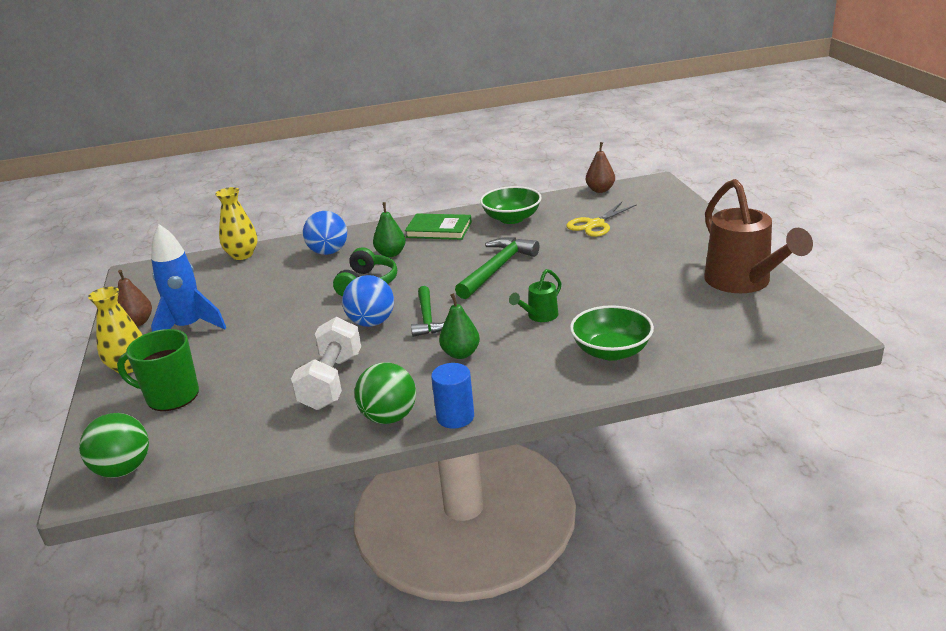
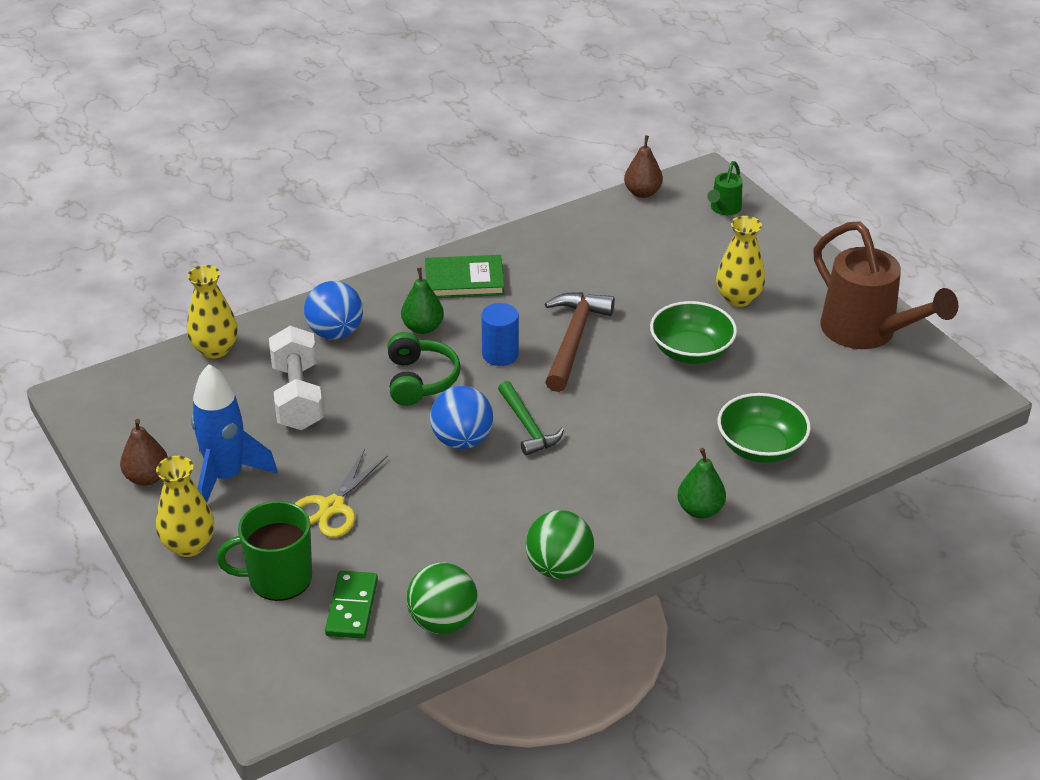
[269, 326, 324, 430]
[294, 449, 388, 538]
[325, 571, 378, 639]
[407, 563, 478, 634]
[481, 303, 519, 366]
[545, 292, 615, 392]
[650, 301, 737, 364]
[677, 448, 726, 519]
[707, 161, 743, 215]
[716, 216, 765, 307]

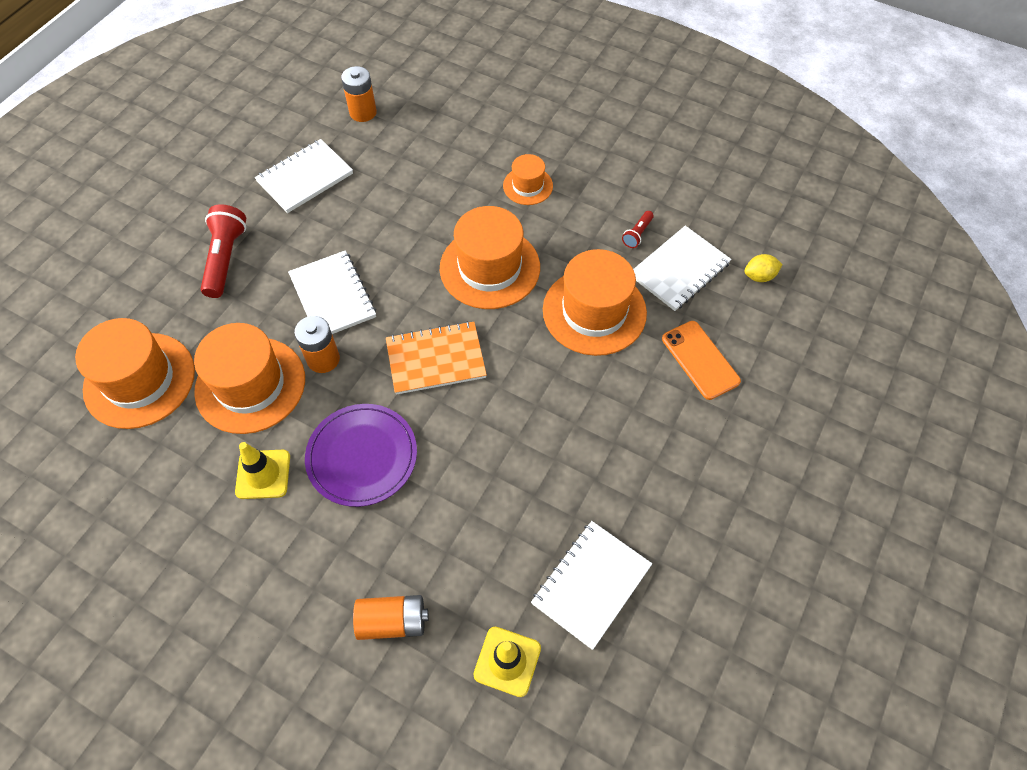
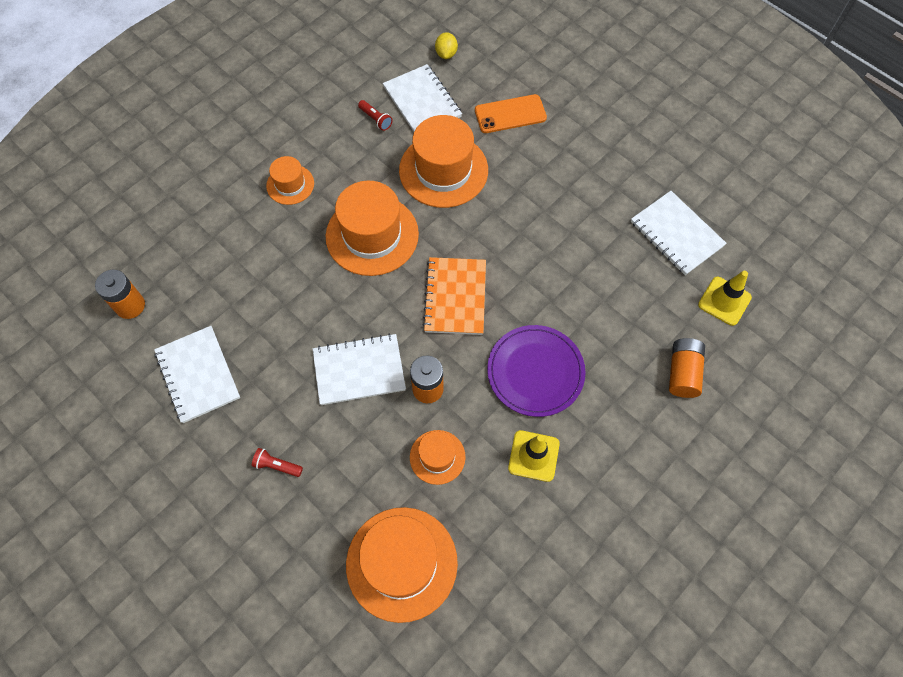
[252, 448, 303, 477]
[410, 430, 466, 485]

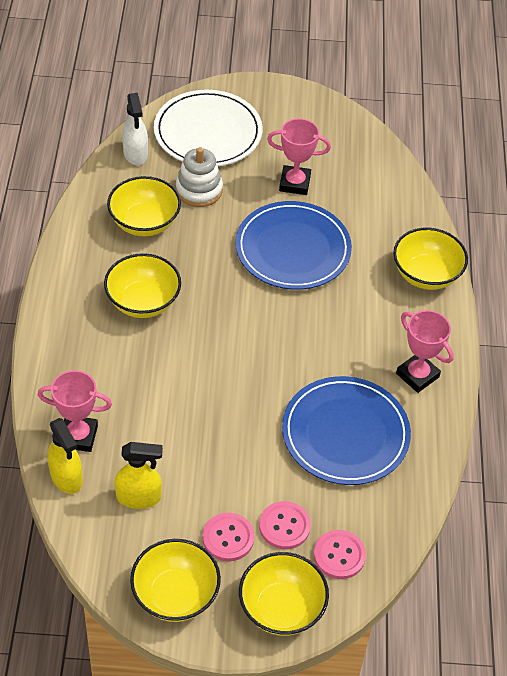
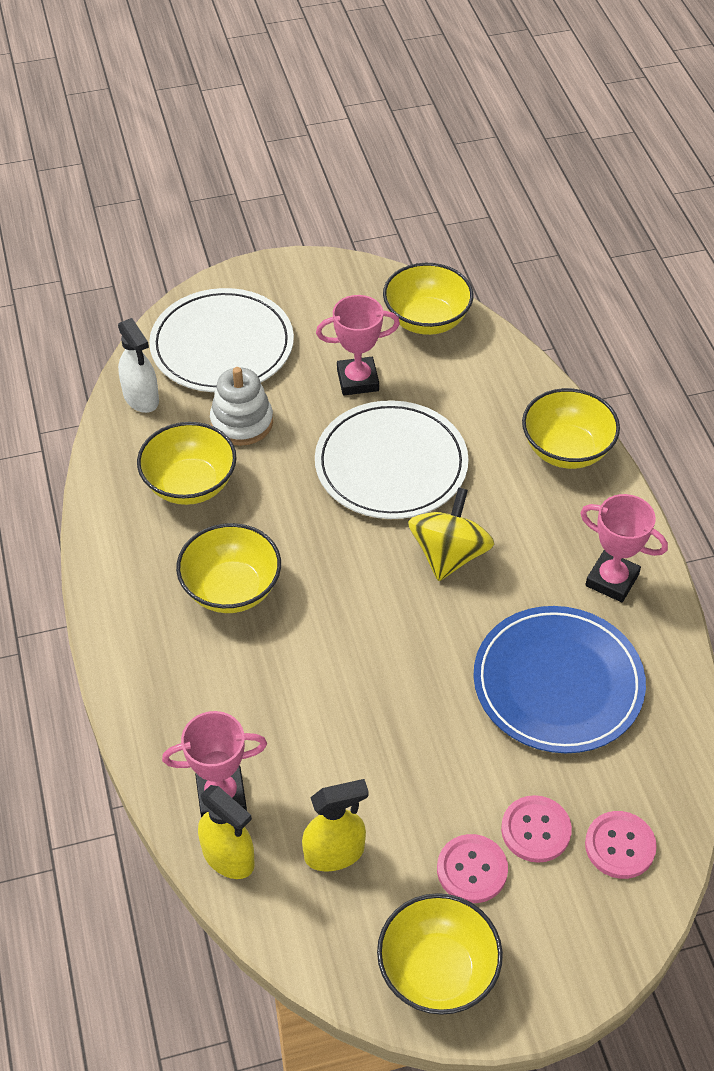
[315, 400, 469, 519]
[383, 263, 473, 335]
[408, 487, 494, 581]

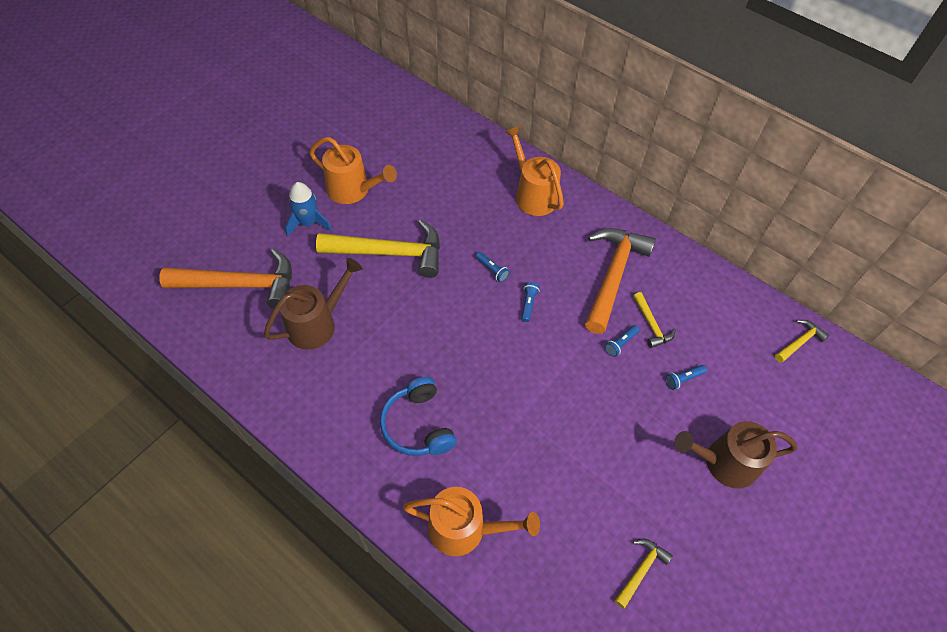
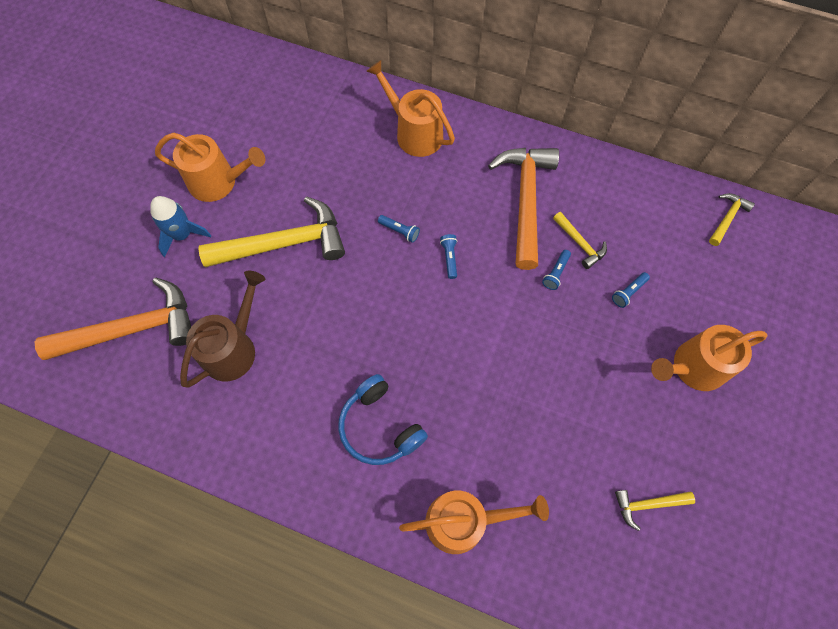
[615, 490, 695, 531]
[651, 325, 767, 391]

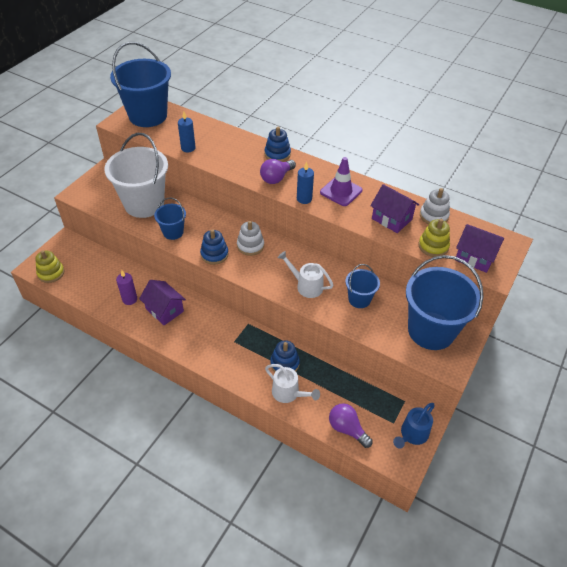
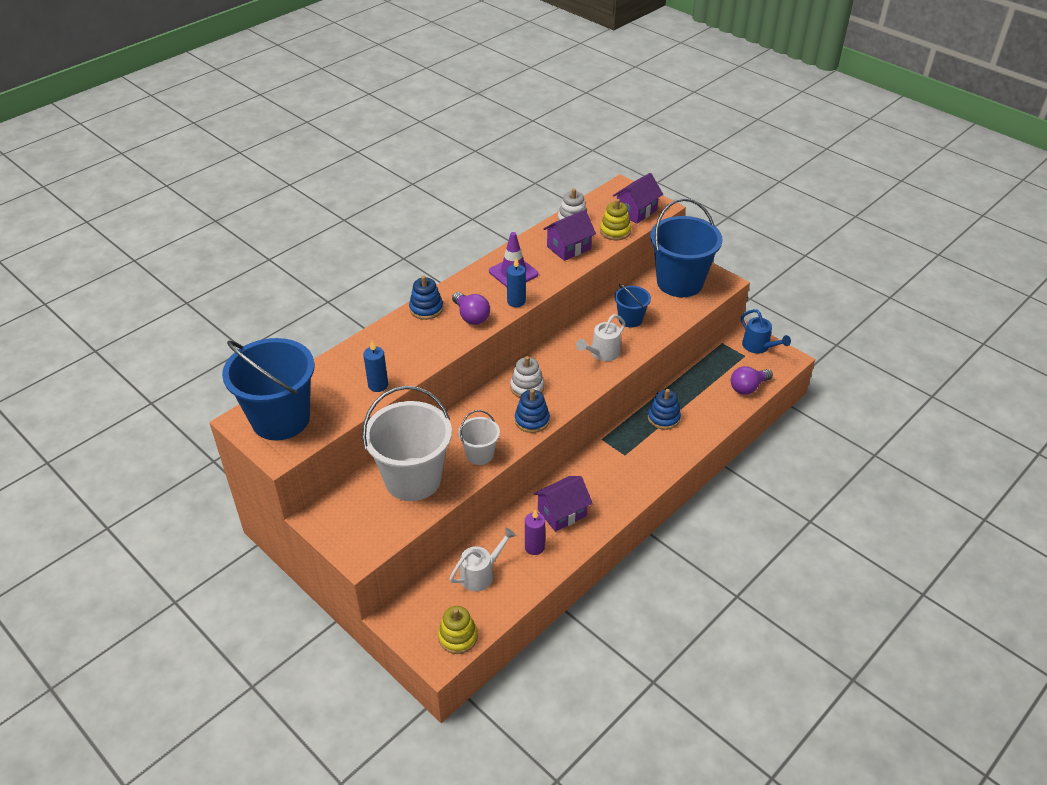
[449, 528, 516, 592]
[458, 410, 500, 465]

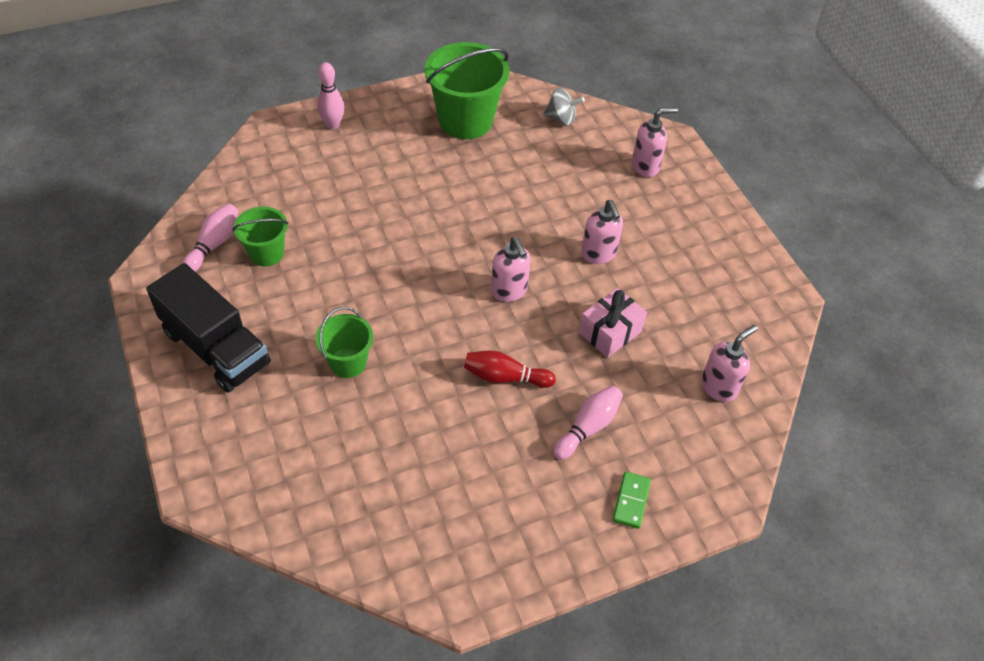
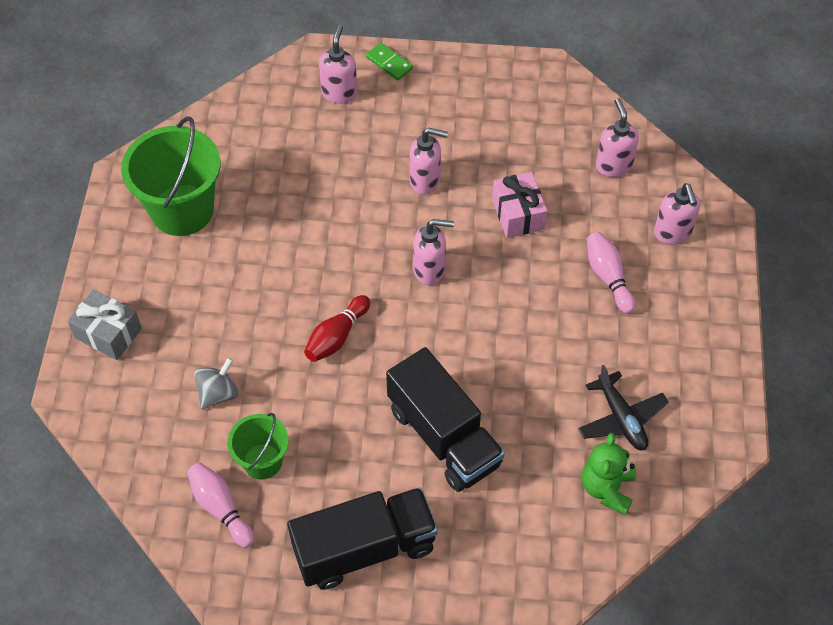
[68, 289, 142, 360]
[194, 357, 239, 409]
[304, 295, 370, 362]
[366, 43, 413, 80]
[386, 347, 505, 492]
[578, 365, 669, 450]
[582, 433, 636, 515]
[654, 183, 700, 244]

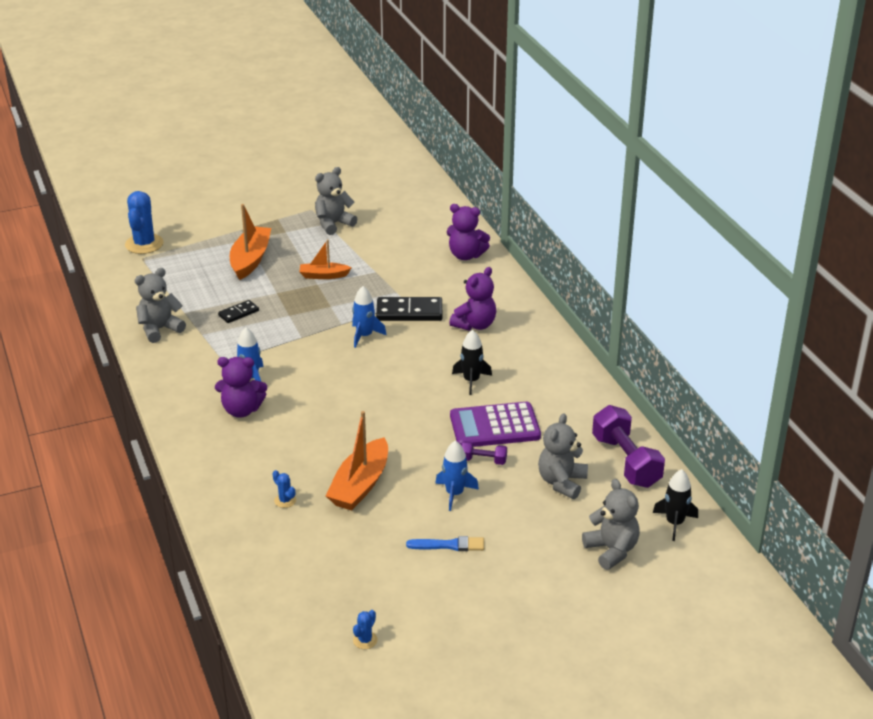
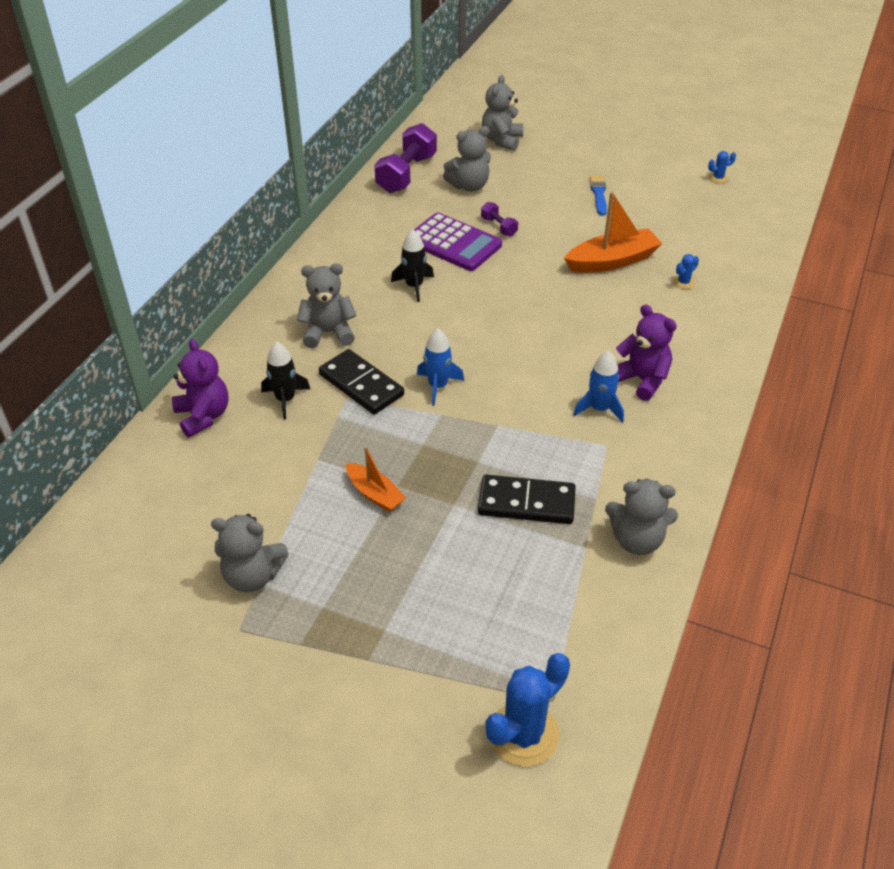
[261, 341, 310, 420]
[297, 263, 357, 348]
[478, 475, 576, 524]
[590, 175, 607, 215]
[673, 254, 699, 289]
[230, 204, 271, 280] (first image)
[435, 440, 479, 511] (first image)

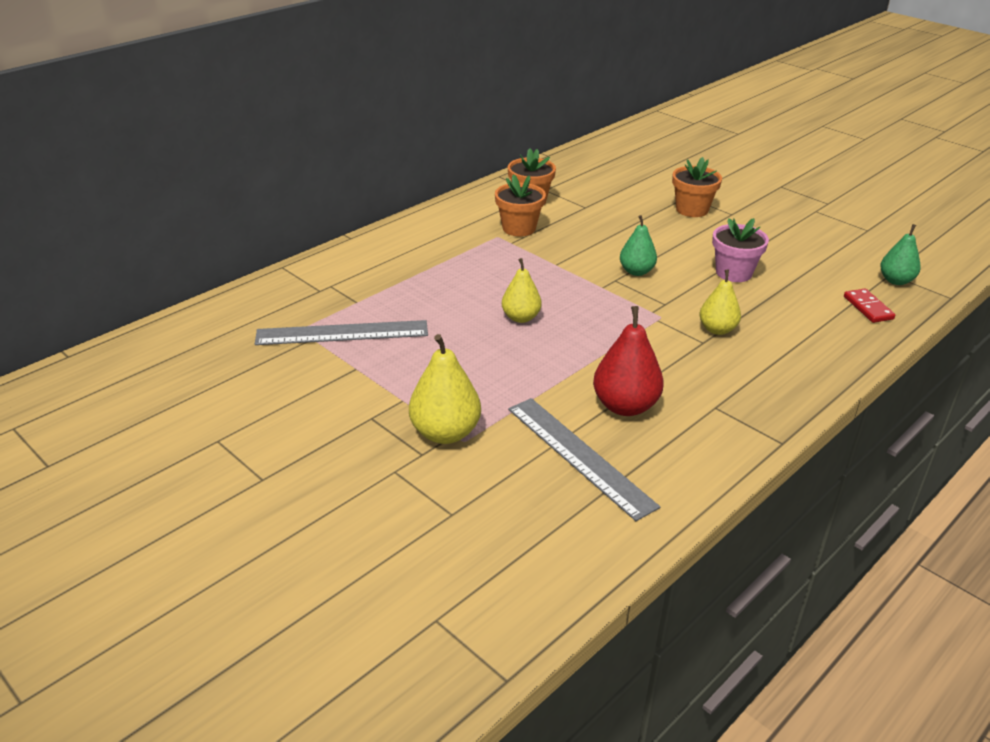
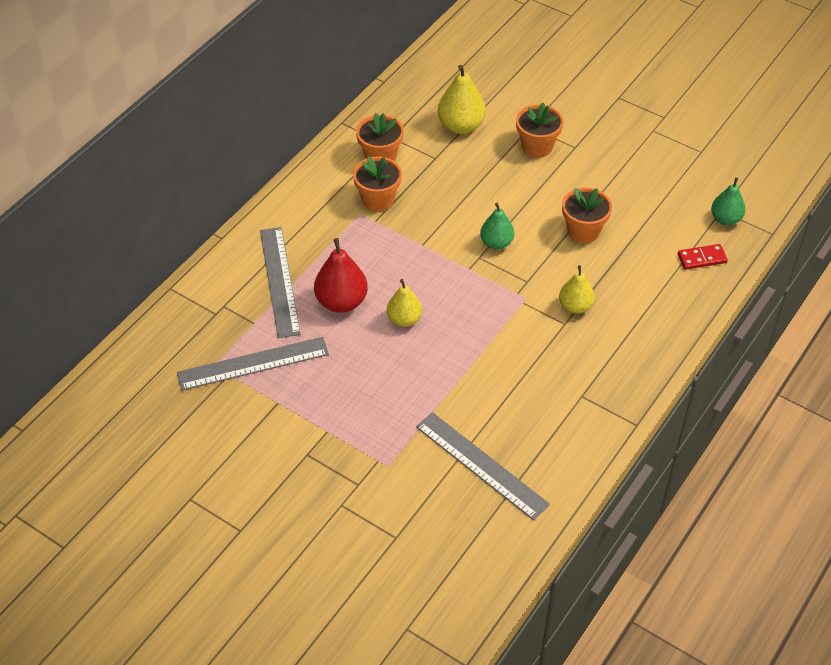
[260, 227, 301, 338]
[314, 238, 368, 313]
[438, 65, 486, 134]
[562, 187, 612, 243]
[678, 244, 728, 270]

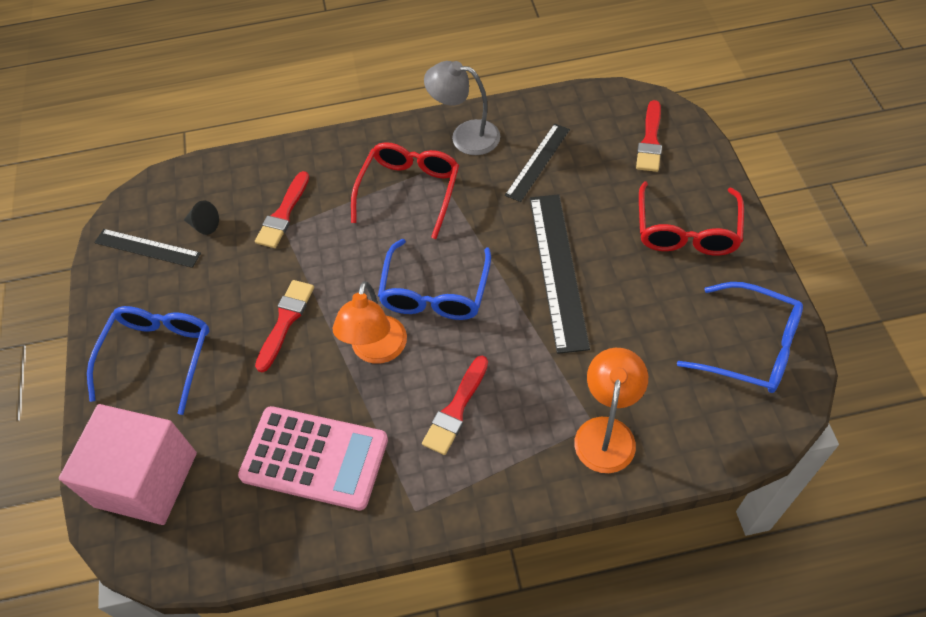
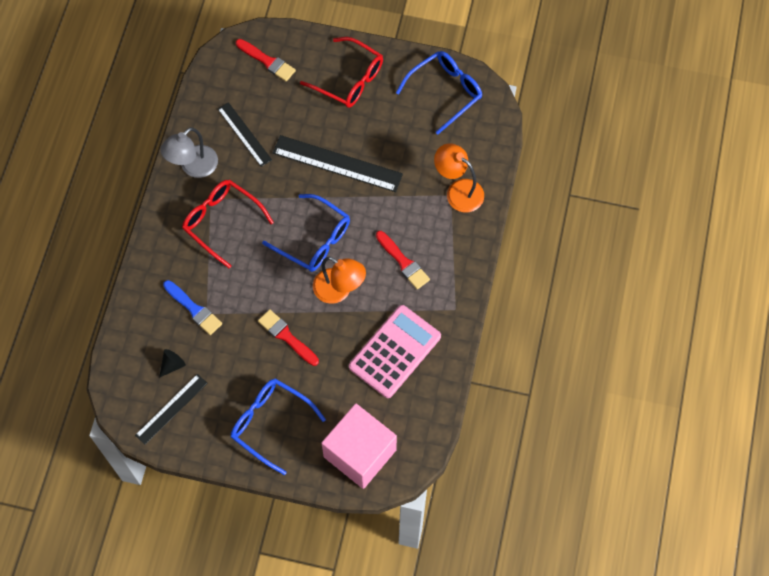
[163, 280, 222, 335]

